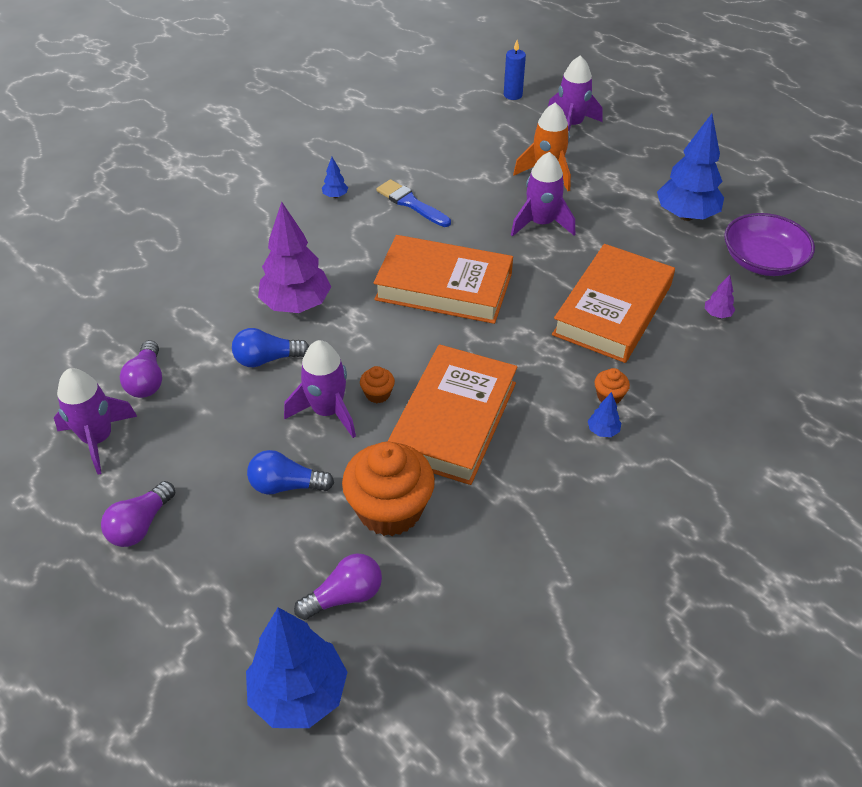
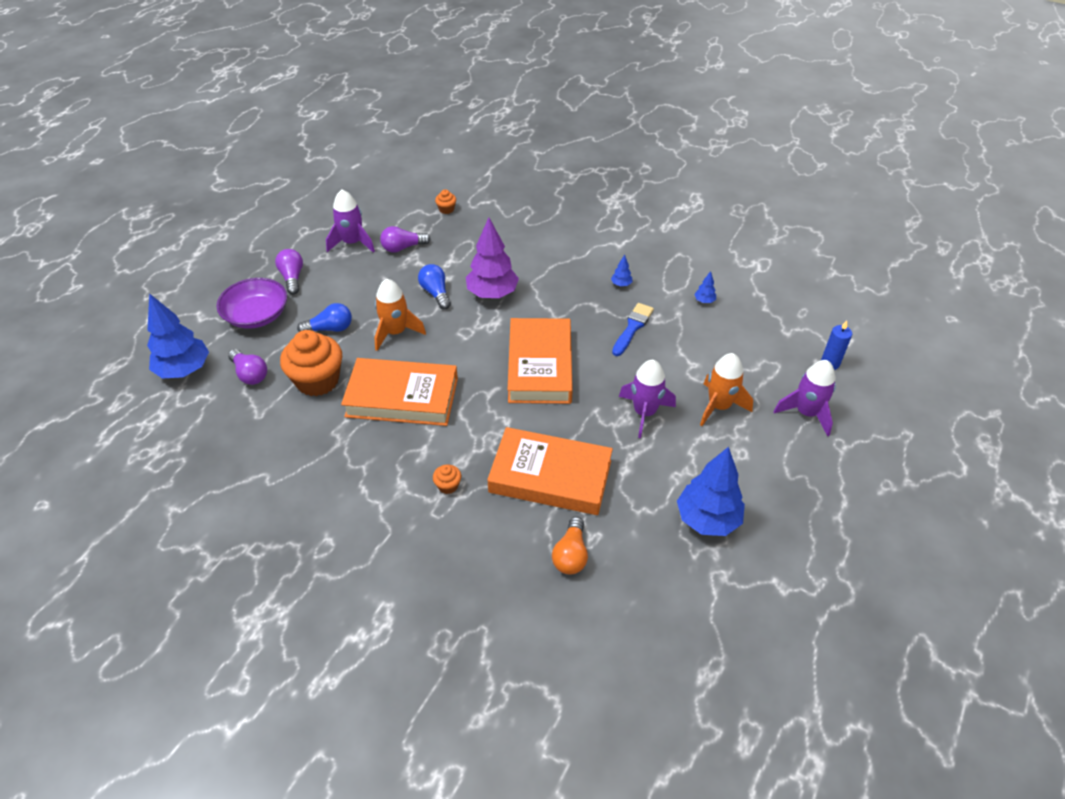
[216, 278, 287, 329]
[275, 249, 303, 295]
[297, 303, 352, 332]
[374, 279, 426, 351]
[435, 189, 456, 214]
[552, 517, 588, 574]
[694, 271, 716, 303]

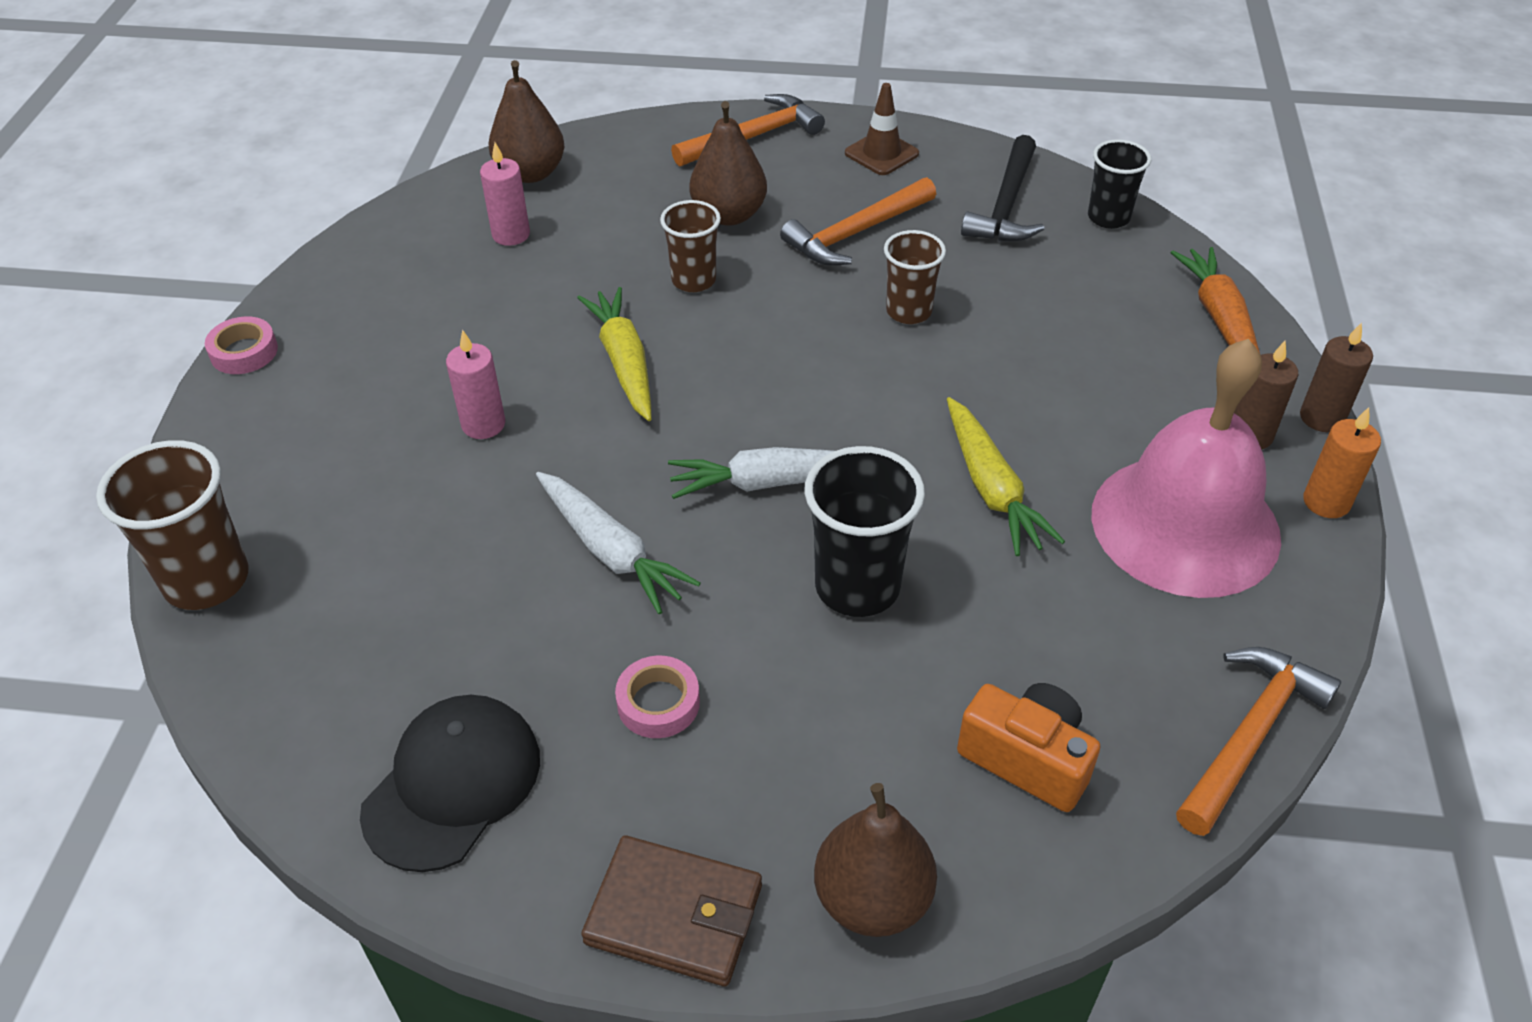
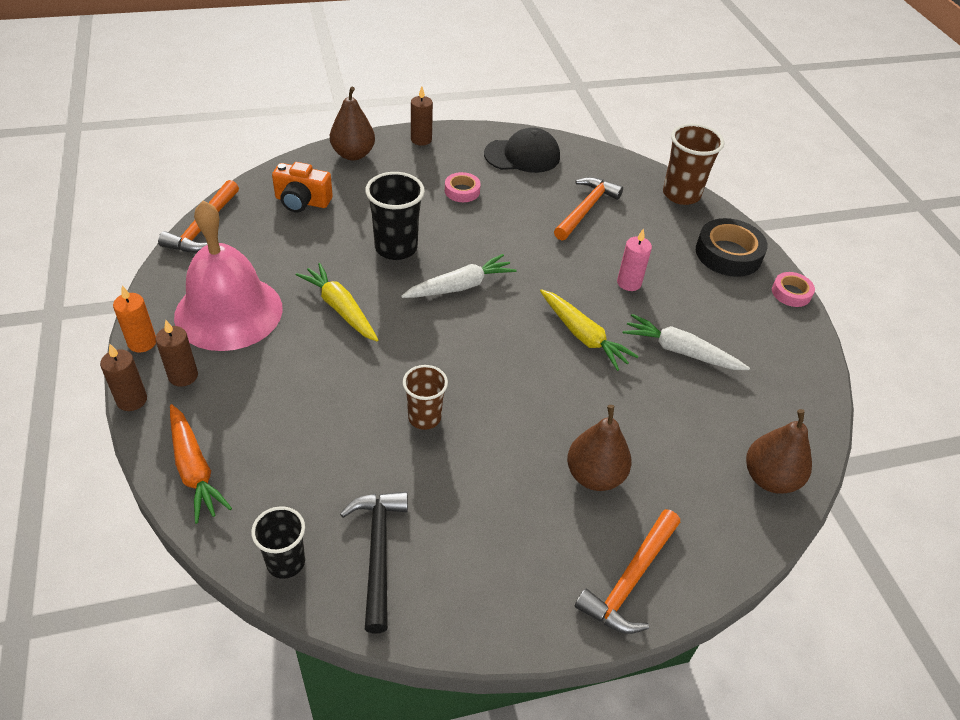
[411, 86, 433, 146]
[484, 127, 560, 173]
[554, 177, 623, 241]
[623, 314, 750, 370]
[696, 218, 768, 277]
[480, 142, 530, 246] (first image)
[660, 200, 721, 292] (first image)
[845, 83, 919, 175] (first image)

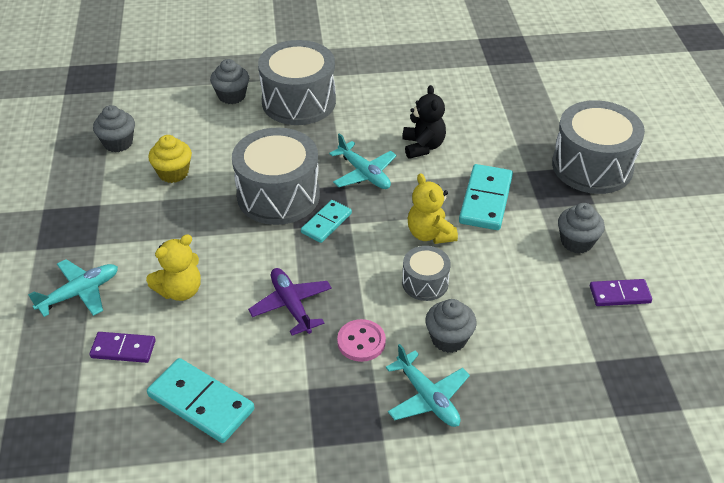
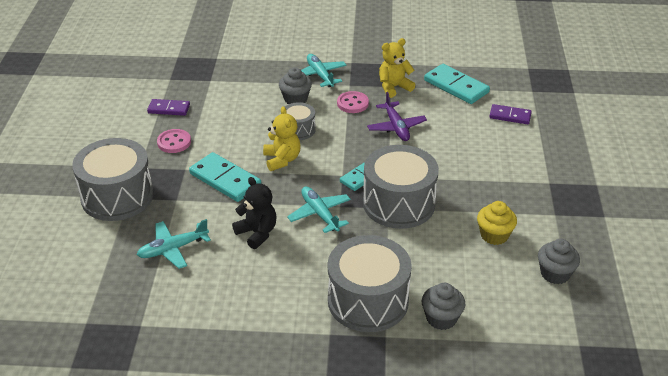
[137, 219, 211, 269]
[157, 129, 191, 153]
[189, 152, 261, 202]
[232, 177, 277, 249]
[379, 38, 415, 98]

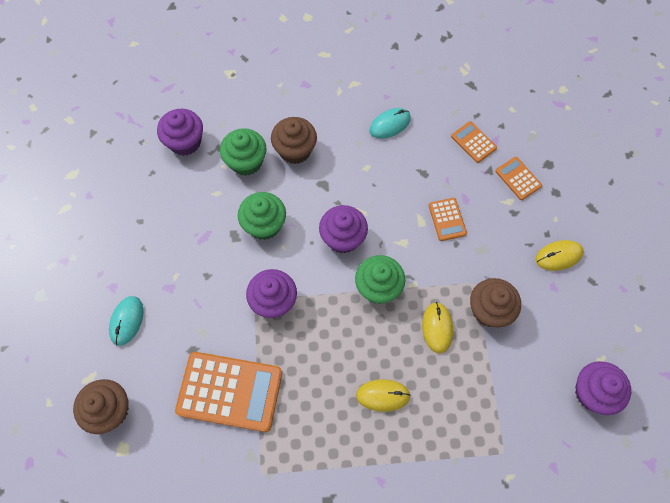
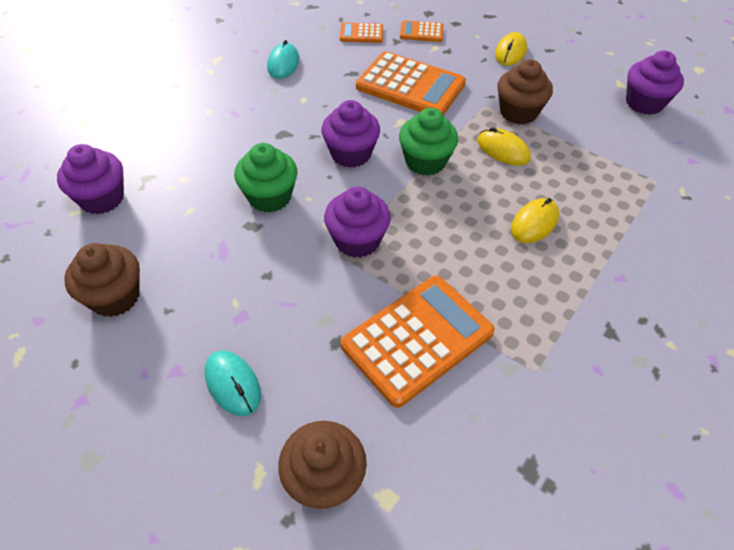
[64, 243, 140, 317]
[356, 51, 466, 115]
[220, 128, 267, 176] (first image)

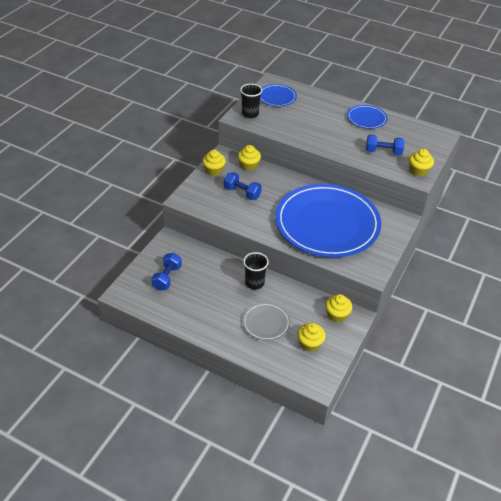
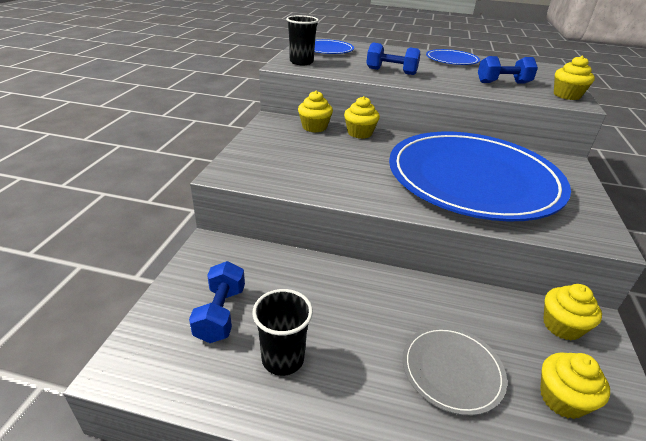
[252, 289, 313, 376]
[344, 96, 380, 139]
[366, 43, 420, 75]

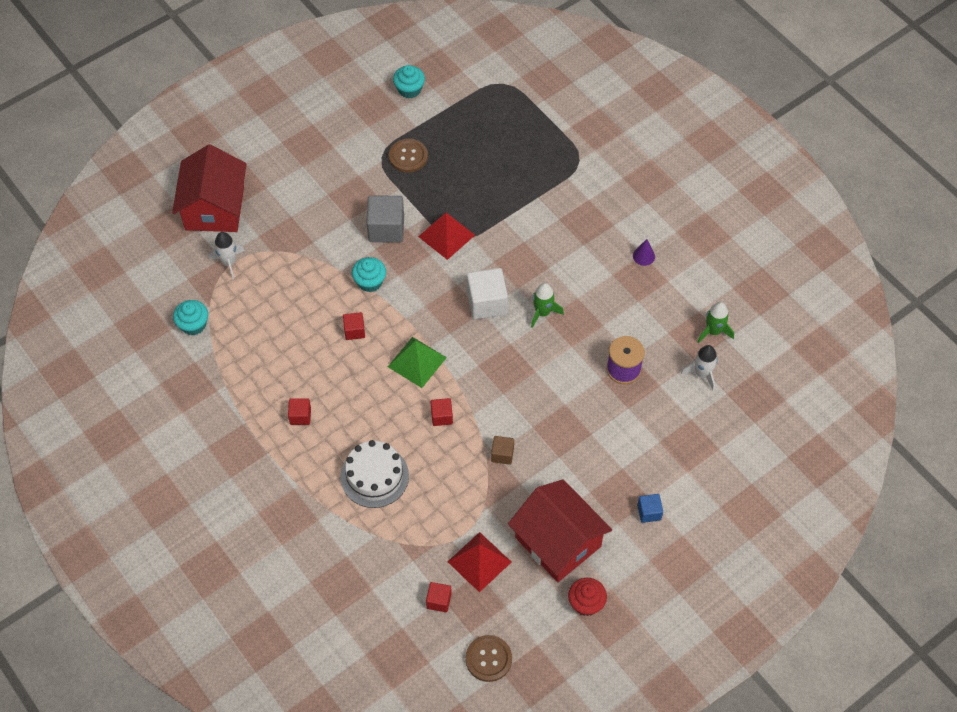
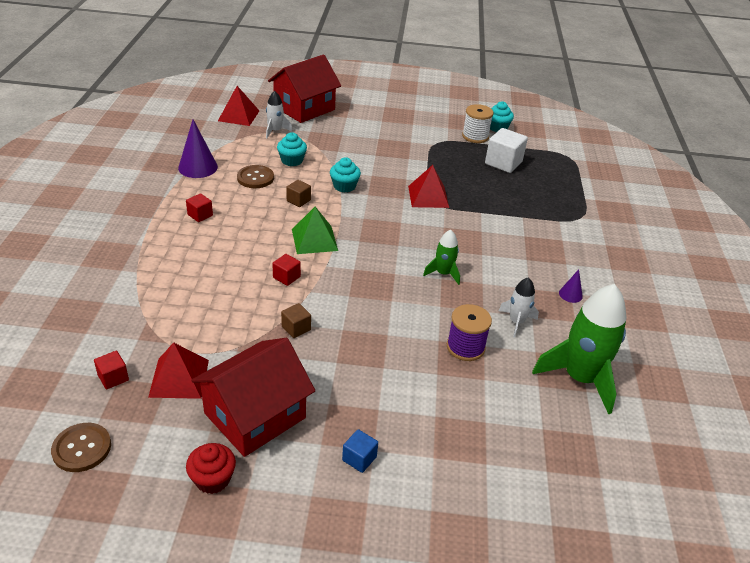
[178, 119, 218, 178]
[191, 338, 315, 457]
[218, 86, 259, 126]
[237, 165, 274, 188]
[277, 132, 307, 166]
[286, 180, 311, 207]
[462, 104, 494, 143]
[485, 128, 528, 173]
[499, 277, 539, 337]
[532, 284, 626, 414]
[341, 440, 409, 508] (first image)
[366, 195, 404, 243] (first image)

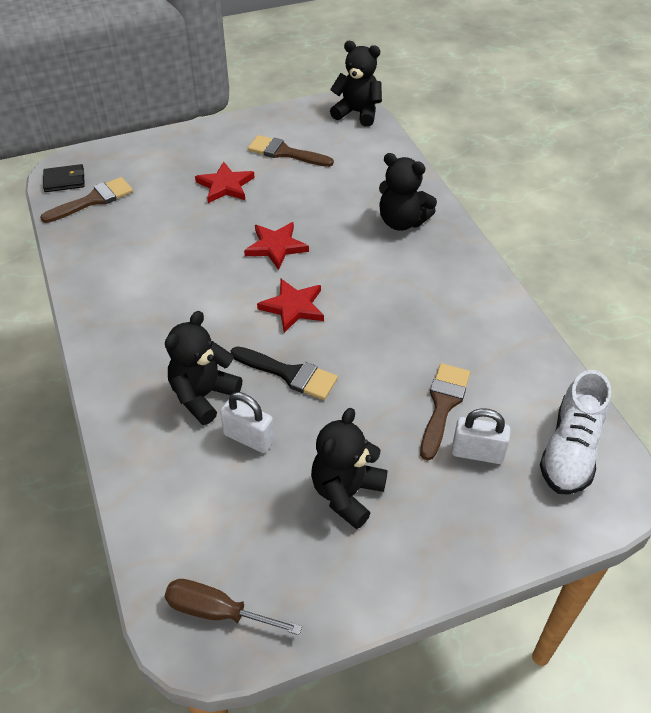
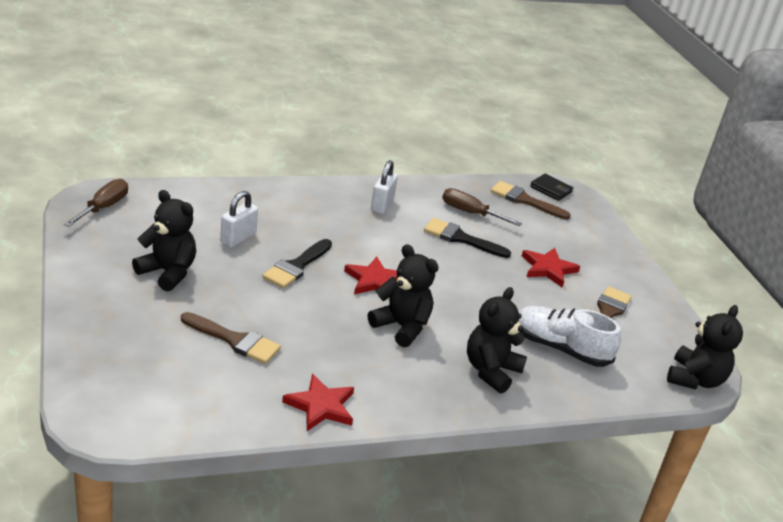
[282, 374, 354, 431]
[368, 244, 439, 347]
[371, 160, 398, 214]
[424, 218, 511, 258]
[442, 188, 522, 226]
[491, 181, 571, 220]
[518, 306, 621, 367]
[530, 174, 573, 201]

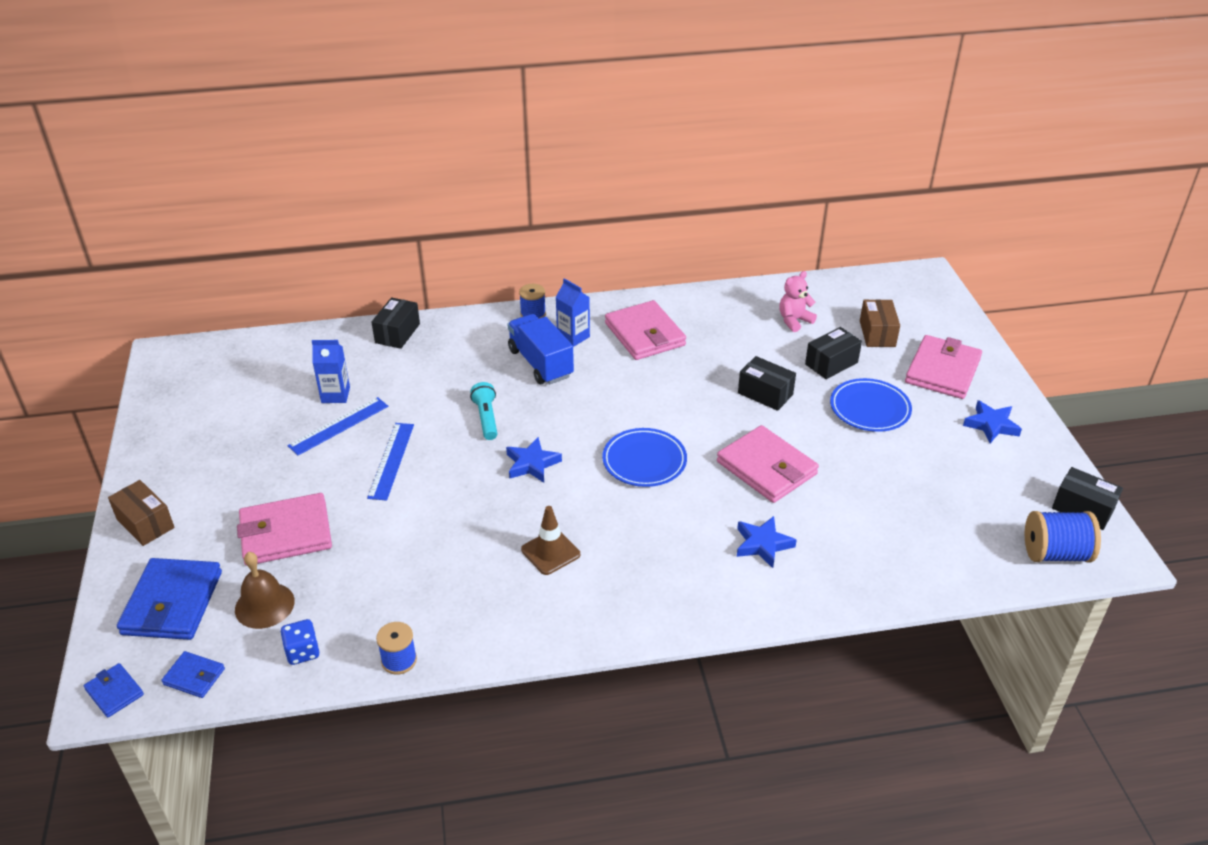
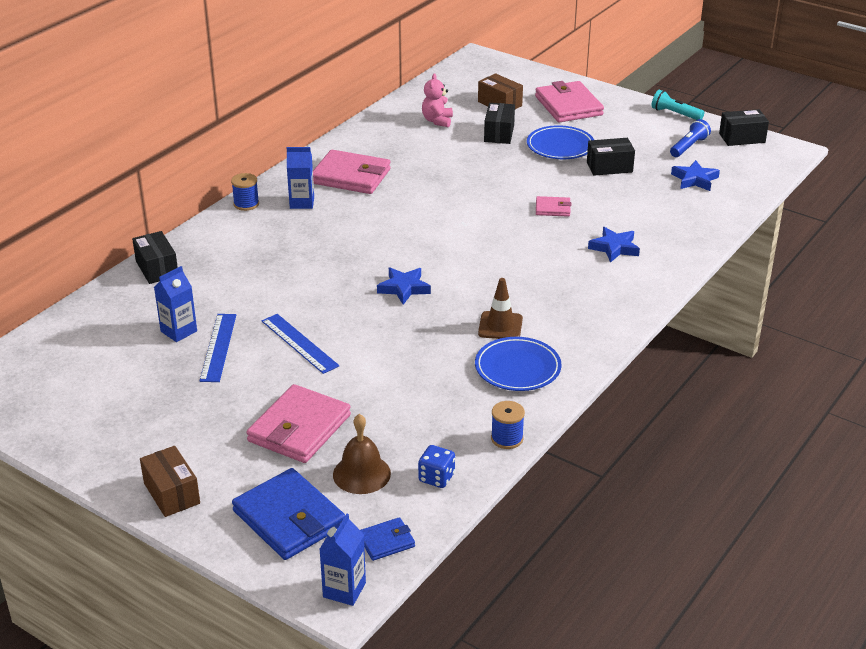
[140, 446, 200, 517]
[319, 514, 366, 606]
[475, 337, 561, 391]
[536, 196, 571, 217]
[587, 138, 635, 176]
[651, 90, 704, 120]
[670, 119, 711, 157]
[671, 160, 720, 191]
[508, 314, 574, 384] (first image)
[1025, 511, 1101, 563] (first image)

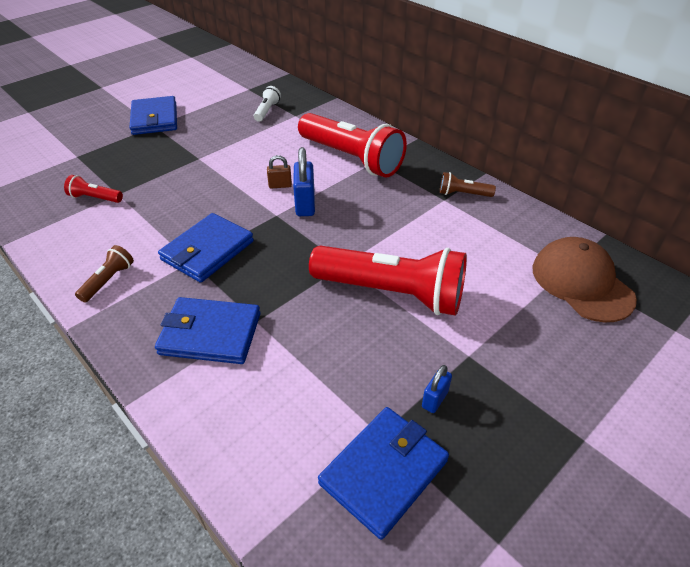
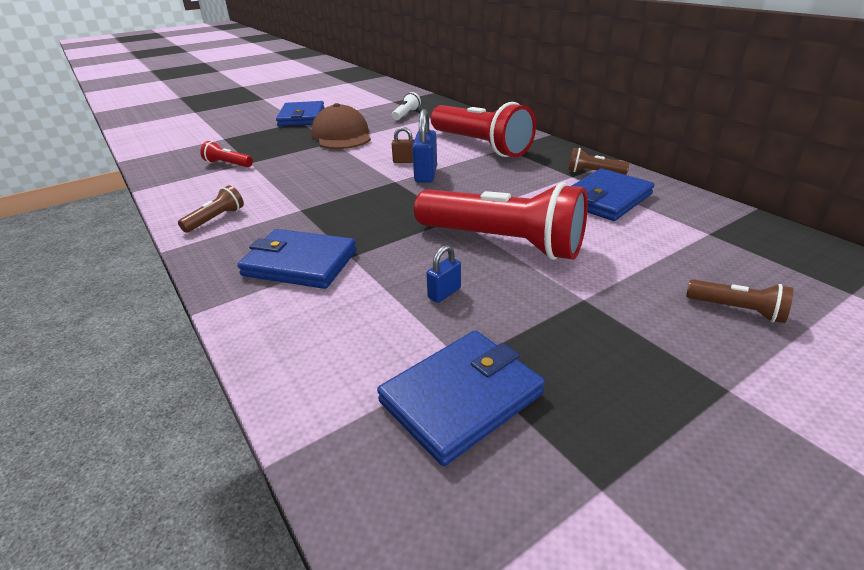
[311, 103, 371, 149]
[426, 245, 461, 303]
[572, 168, 655, 221]
[686, 279, 793, 323]

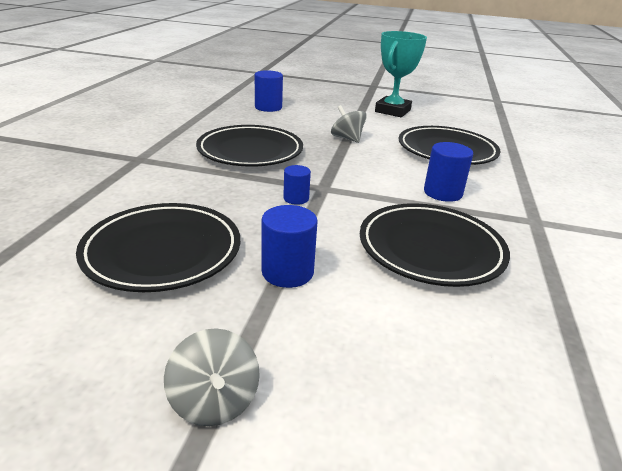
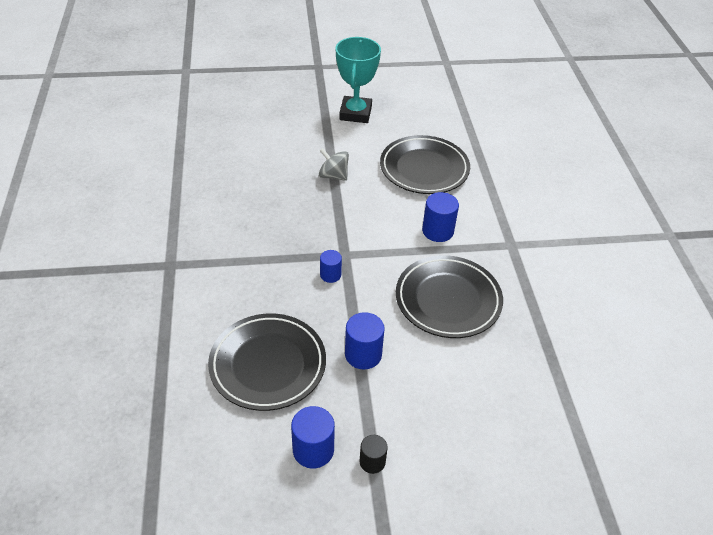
[291, 406, 335, 469]
[360, 435, 388, 474]
[196, 125, 303, 167] (first image)

